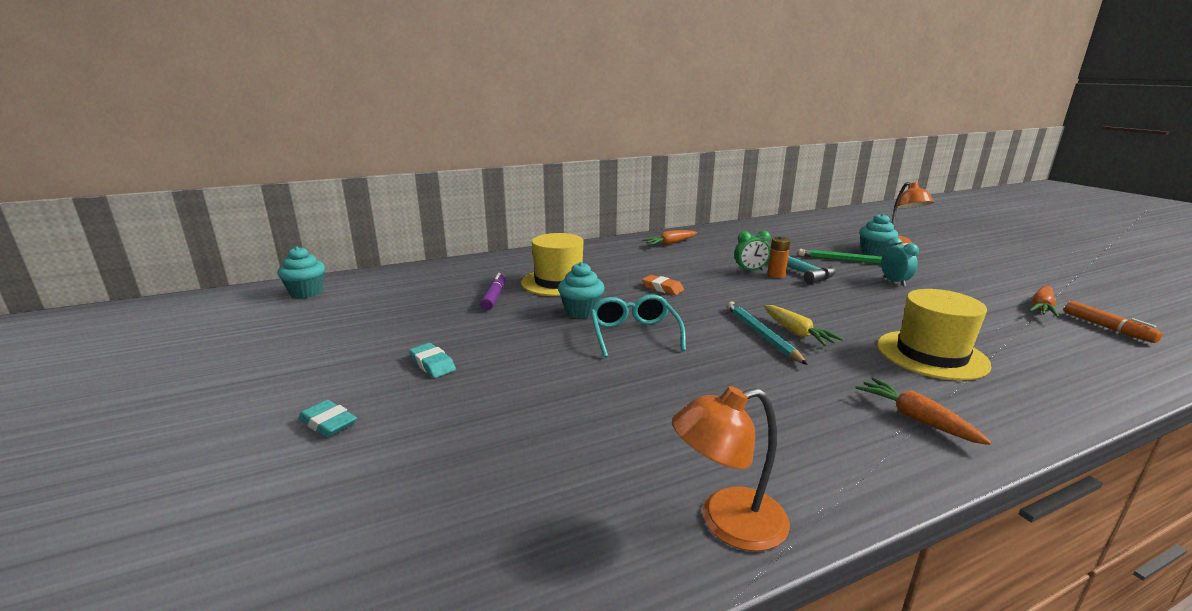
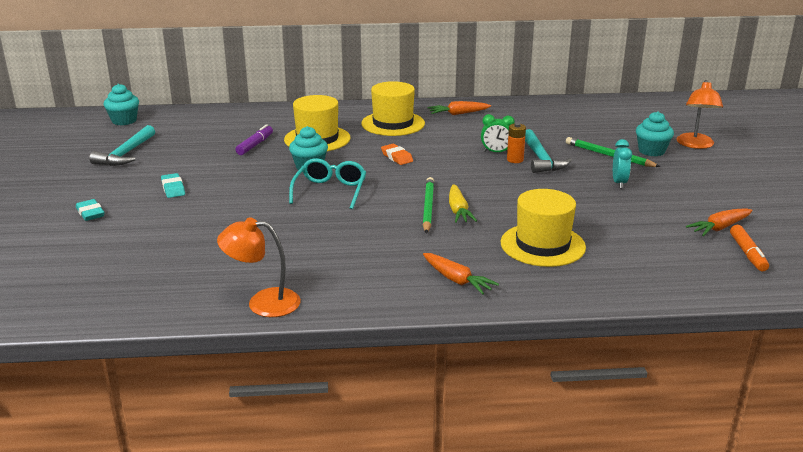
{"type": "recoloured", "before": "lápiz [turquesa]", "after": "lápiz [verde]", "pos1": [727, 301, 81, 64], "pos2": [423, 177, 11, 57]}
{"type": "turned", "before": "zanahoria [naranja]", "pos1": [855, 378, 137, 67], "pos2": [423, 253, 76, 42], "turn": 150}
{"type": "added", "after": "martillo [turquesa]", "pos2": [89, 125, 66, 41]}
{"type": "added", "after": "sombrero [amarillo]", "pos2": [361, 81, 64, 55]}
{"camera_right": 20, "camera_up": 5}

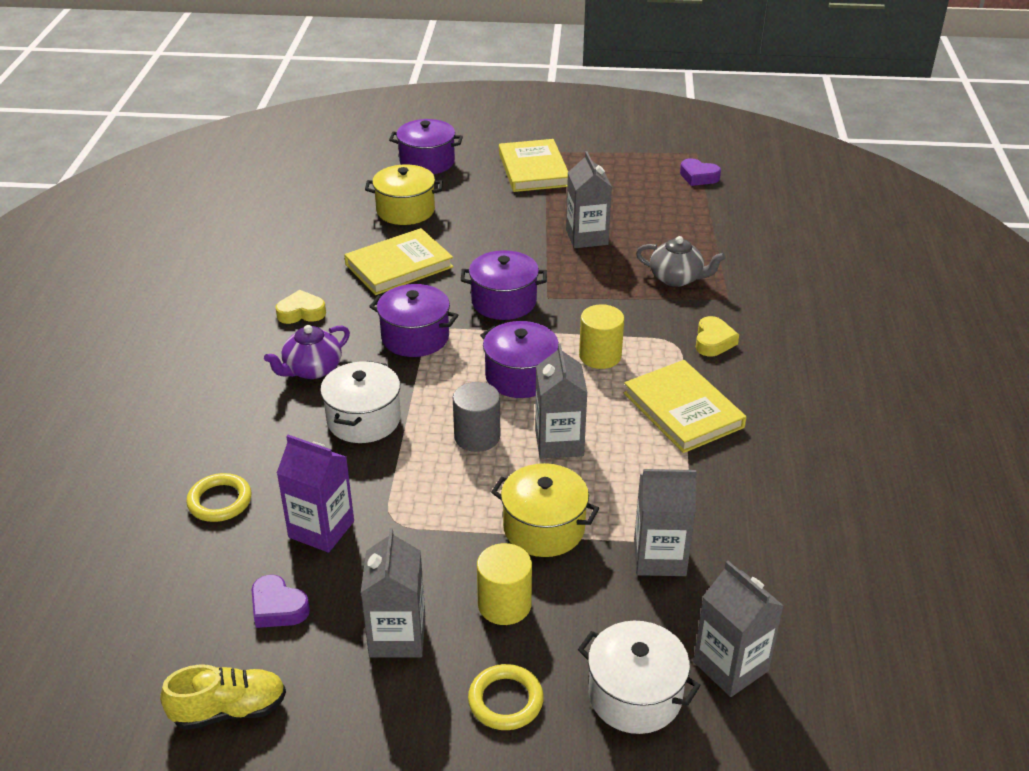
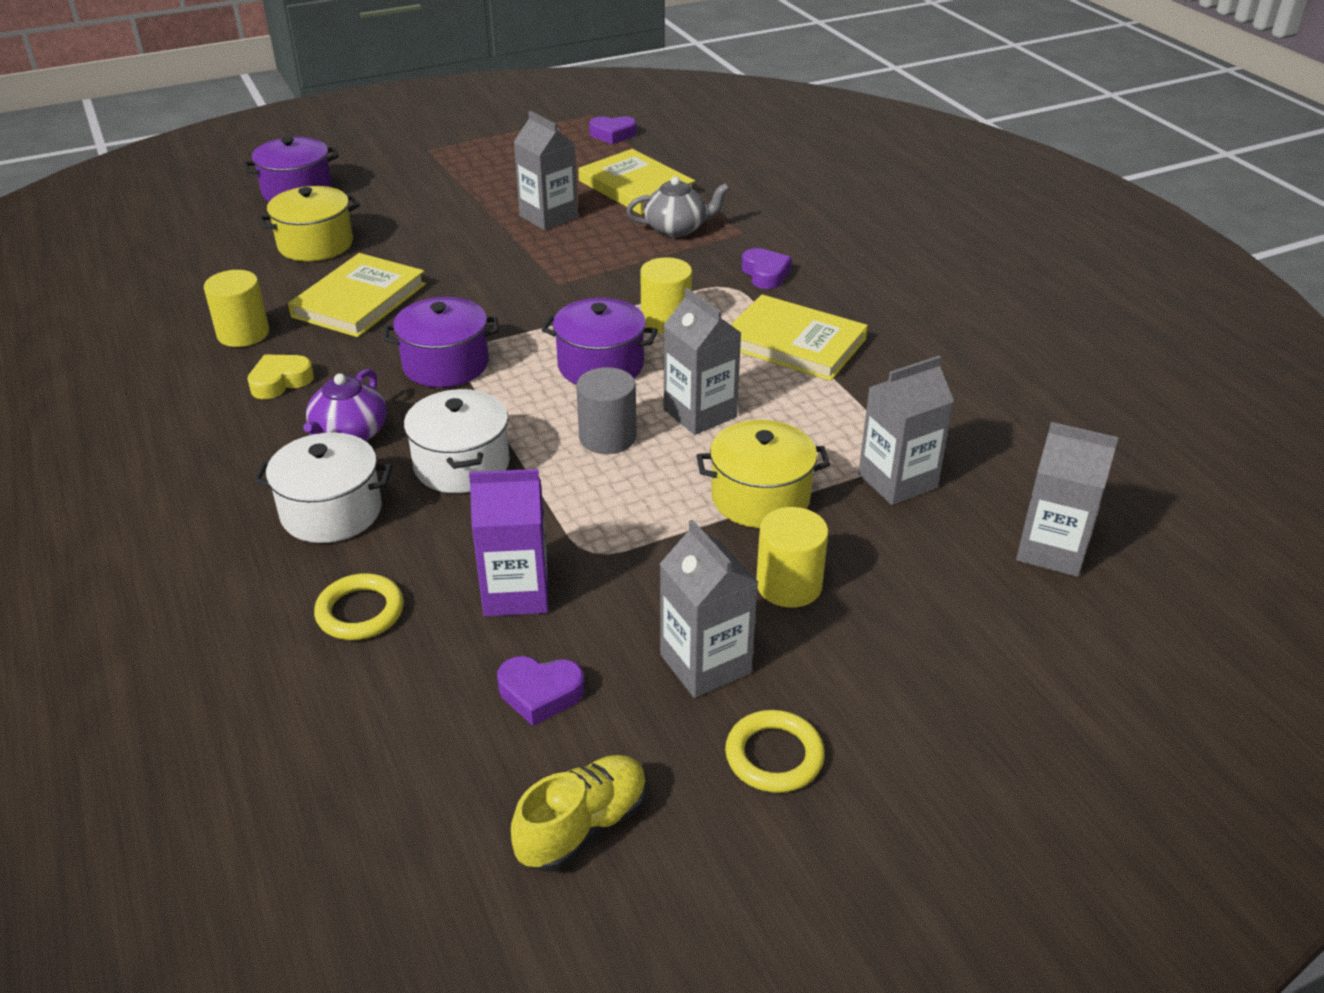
{"type": "removed", "before": "olla [morado]", "pos1": [461, 250, 86, 70]}
{"type": "moved", "before": "anillo [amarillo]", "pos1": [468, 664, 76, 66], "pos2": [725, 710, 100, 83]}
{"type": "moved", "before": "libro [amarillo]", "pos1": [499, 139, 69, 53], "pos2": [578, 149, 117, 66]}
{"type": "moved", "before": "olla [blanco]", "pos1": [578, 621, 123, 113], "pos2": [254, 432, 138, 111]}
{"type": "recoloured", "before": "corazón [amarillo]", "after": "corazón [morado]", "pos1": [696, 316, 43, 40], "pos2": [742, 248, 50, 41]}
{"type": "added", "after": "cilindro [amarillo]", "pos2": [204, 270, 65, 77]}
{"camera_right": -30, "camera_up": 0}

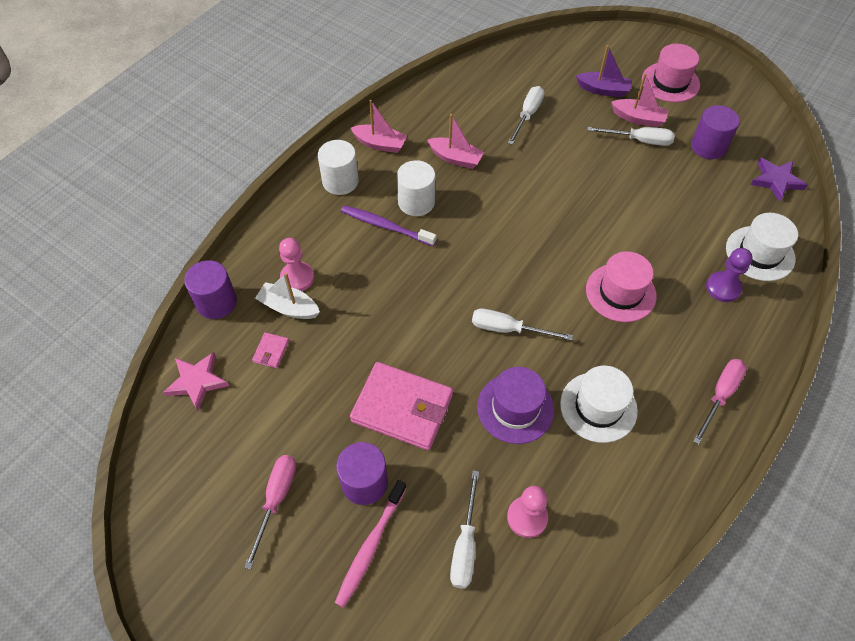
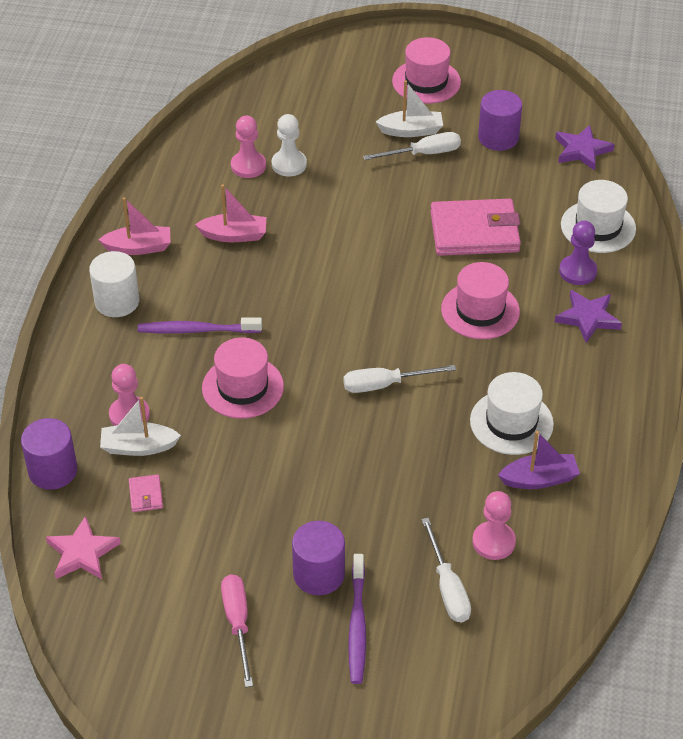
{"type": "recoloured", "before": "cepillo de dientes [rosa]", "after": "cepillo de dientes [morado]", "pos1": [335, 480, 71, 128], "pos2": [348, 554, 18, 130]}
{"type": "moved", "before": "cartera [rosa]", "pos1": [350, 362, 103, 88], "pos2": [430, 199, 91, 57]}
{"type": "removed", "before": "cilindro [blanco]", "pos1": [397, 160, 38, 56]}
{"type": "removed", "before": "sombrero [morado]", "pos1": [477, 367, 77, 77]}
{"type": "replaced", "before": "destornillador [blanco]", "after": "peón [blanco]", "pos1": [508, 86, 36, 59], "pos2": [272, 114, 35, 63]}
{"type": "moved", "before": "barco [morado]", "pos1": [576, 45, 56, 52], "pos2": [498, 431, 82, 58]}
{"type": "recoloured", "before": "barco [rosa]", "after": "barco [blanco]", "pos1": [611, 74, 58, 53], "pos2": [376, 80, 67, 57]}
{"type": "removed", "before": "destornillador [rosa]", "pos1": [693, 359, 54, 86]}
{"type": "added", "after": "sombrero [rosa]", "pos2": [202, 338, 82, 80]}
{"type": "added", "after": "peón [rosa]", "pos2": [231, 116, 35, 62]}
{"type": "added", "after": "estrella [morado]", "pos2": [555, 290, 67, 53]}
{"camera_right": -25, "camera_up": -10}

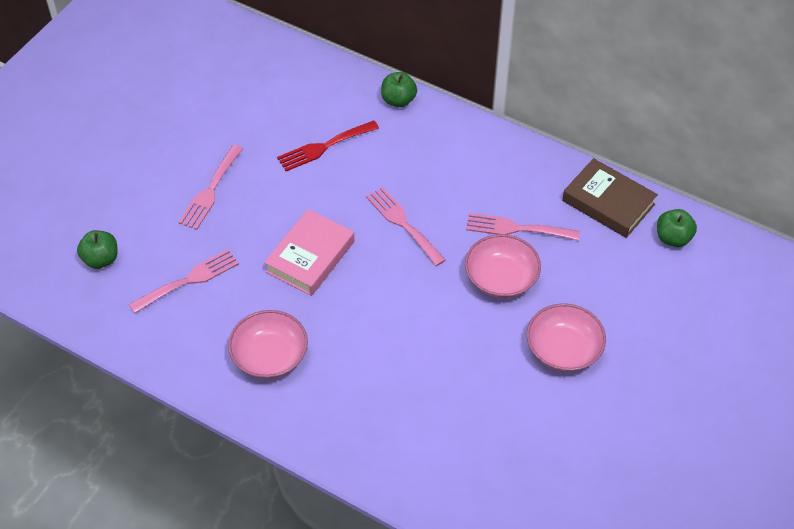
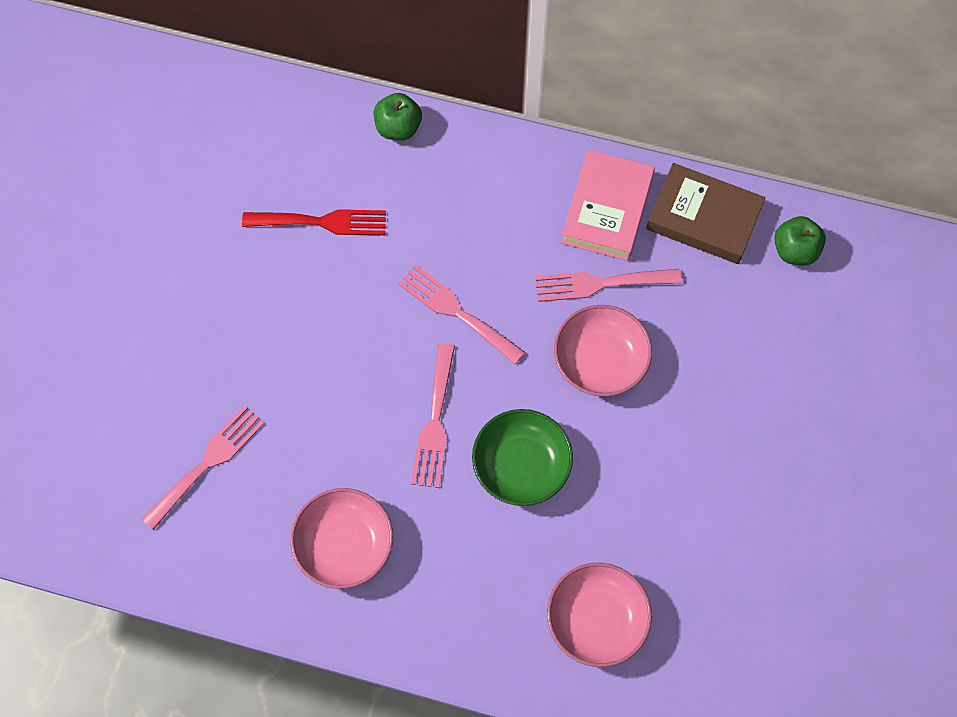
{"type": "removed", "before": "manzana [verde]", "pos1": [77, 230, 41, 39]}
{"type": "moved", "before": "tenedor [rosa]", "pos1": [178, 145, 65, 85], "pos2": [411, 343, 44, 145]}
{"type": "moved", "before": "libro [rosa]", "pos1": [264, 209, 90, 87], "pos2": [561, 150, 94, 111]}
{"type": "turned", "before": "tenedor [rojo]", "pos1": [277, 120, 102, 51], "pos2": [242, 209, 144, 26], "turn": -135}
{"type": "moved", "before": "cuenco [rosa]", "pos1": [527, 303, 79, 69], "pos2": [547, 563, 105, 104]}
{"type": "added", "after": "cuenco [verde]", "pos2": [472, 409, 101, 97]}
{"camera_right": -15, "camera_up": 15}

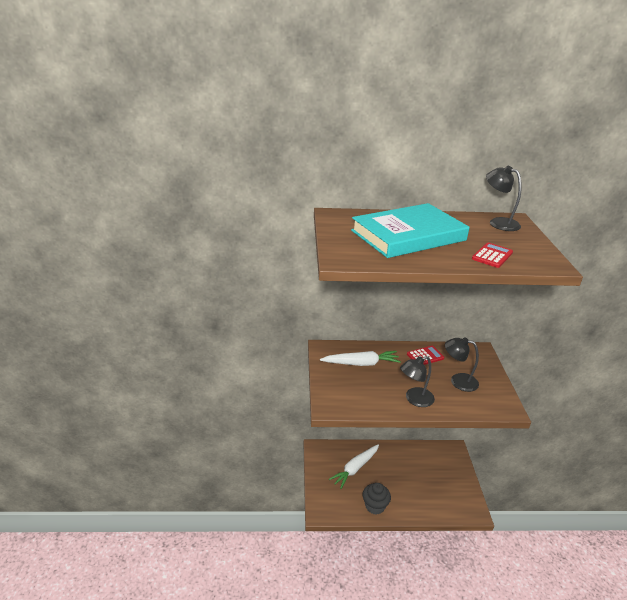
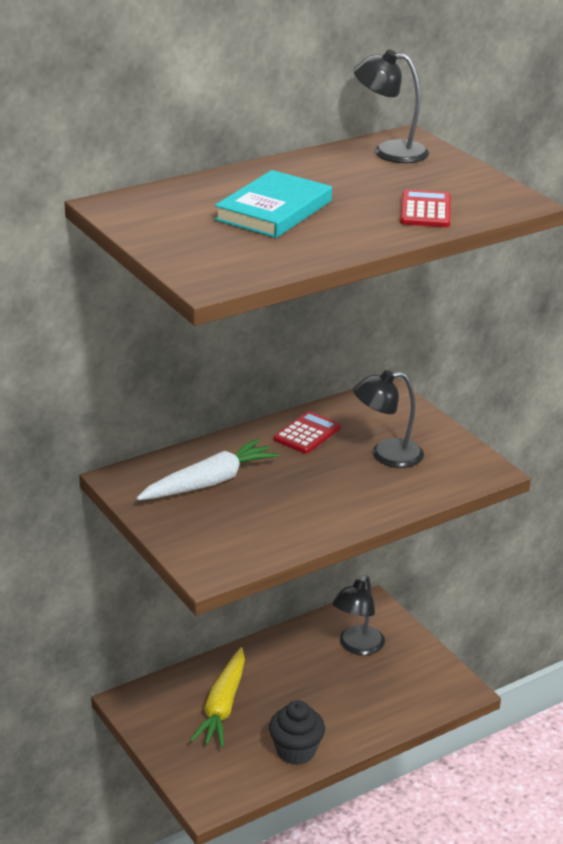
{"type": "recoloured", "before": "zanahoria [blanco]", "after": "zanahoria [amarillo]", "pos1": [329, 444, 50, 45], "pos2": [190, 647, 55, 100]}
{"type": "resized", "before": "libro [turquesa]", "pos1": [351, 203, 119, 55], "pos2": [215, 170, 117, 68], "scale": 0.6}
{"type": "moved", "before": "lámpara [negro]", "pos1": [400, 356, 35, 51], "pos2": [332, 575, 53, 80]}
{"camera_right": -30, "camera_up": 0}

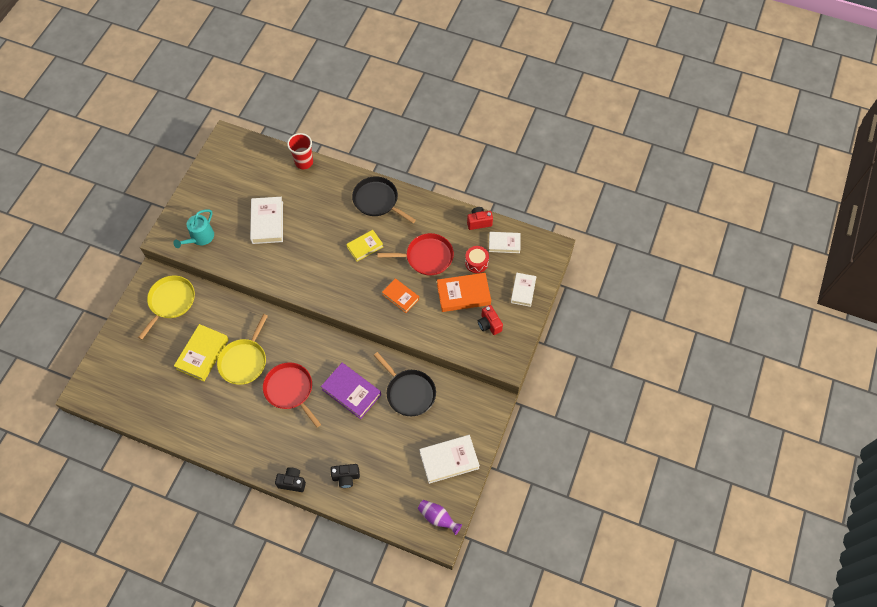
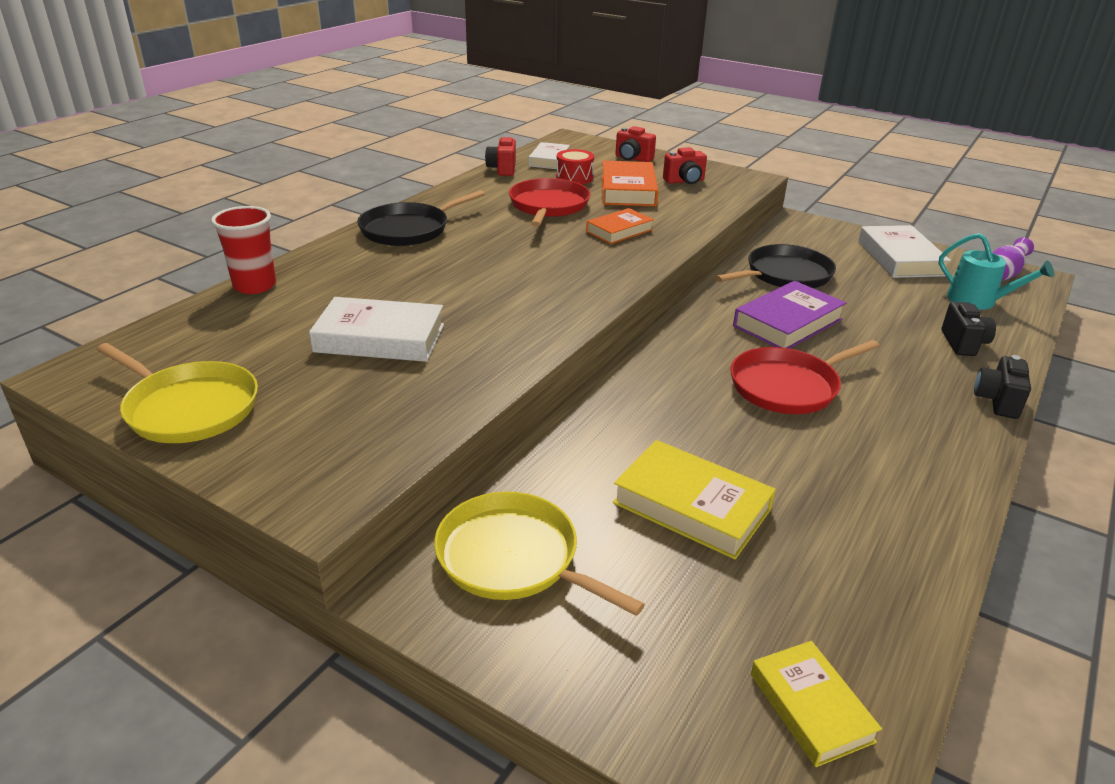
{"type": "moved", "before": "regadera [turquesa]", "pos1": [173, 209, 41, 39], "pos2": [939, 233, 115, 77]}
{"type": "moved", "before": "sartén [amarillo]", "pos1": [217, 314, 51, 71], "pos2": [96, 343, 162, 100]}
{"type": "moved", "before": "libro [amarillo]", "pos1": [346, 230, 37, 31], "pos2": [751, 641, 131, 126]}
{"type": "replaced", "before": "libro [blanco]", "after": "cámara [rojo]", "pos1": [511, 273, 26, 34], "pos2": [616, 126, 40, 36]}
{"camera_right": -80, "camera_up": -30}

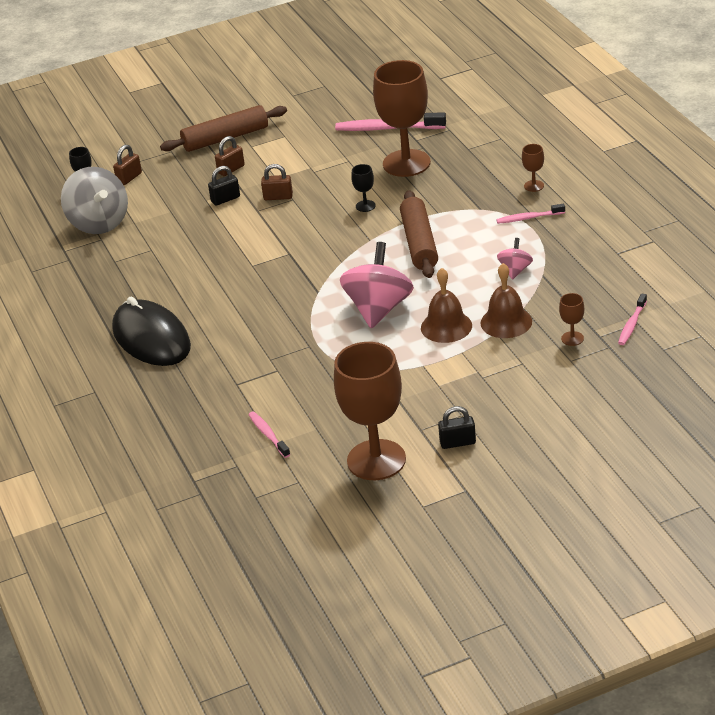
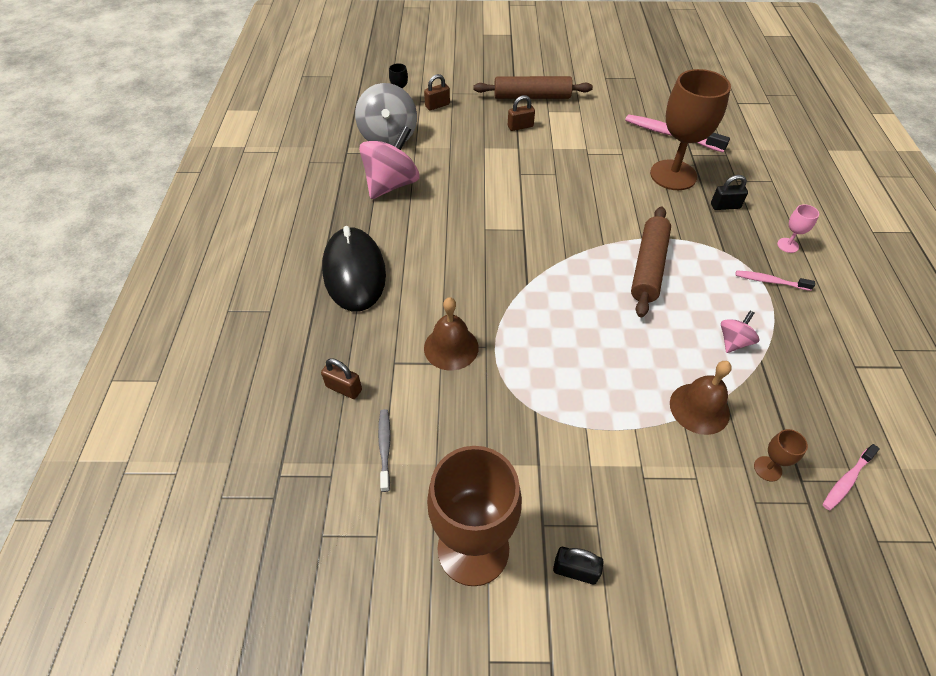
{"type": "moved", "before": "candado [negro]", "pos1": [208, 166, 32, 40], "pos2": [711, 175, 37, 35]}
{"type": "recoloured", "before": "cepillo de dientes [rosa]", "after": "cepillo de dientes [gris]", "pos1": [248, 411, 43, 47], "pos2": [378, 409, 13, 83]}
{"type": "moved", "before": "candado [marrón]", "pos1": [261, 164, 32, 36], "pos2": [321, 358, 41, 41]}
{"type": "moved", "before": "peonza [rosa]", "pos1": [340, 242, 74, 86], "pos2": [359, 126, 61, 73]}
{"type": "removed", "before": "copa [negro]", "pos1": [351, 164, 25, 48]}
{"type": "moved", "before": "campana [marrón]", "pos1": [421, 268, 51, 75], "pos2": [424, 297, 55, 74]}
{"type": "recoloured", "before": "copa [marrón]", "after": "copa [rosa]", "pos1": [522, 144, 22, 48], "pos2": [777, 204, 42, 49]}
{"camera_right": 20, "camera_up": 15}

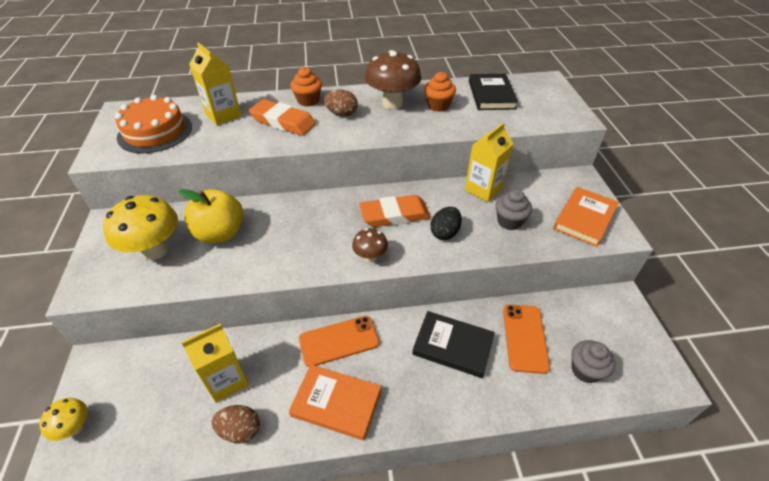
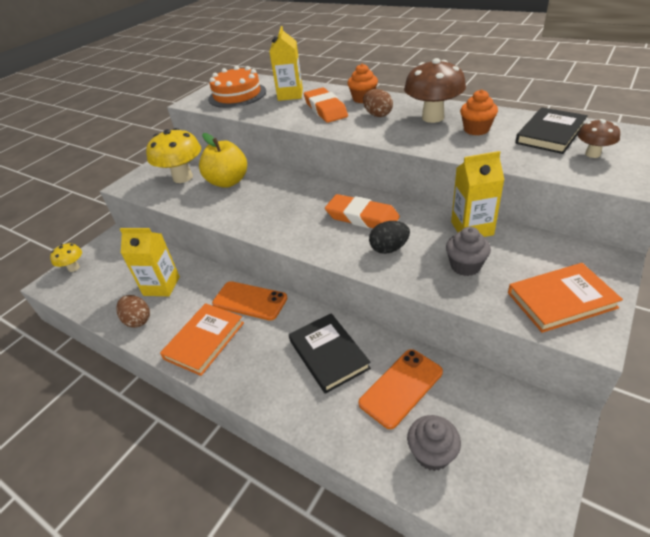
{"type": "turned", "before": "libro [naranja]", "pos1": [289, 365, 92, 75], "pos2": [160, 303, 84, 73], "turn": 60}
{"type": "moved", "before": "seta [marrón]", "pos1": [352, 228, 36, 34], "pos2": [578, 119, 42, 39]}
{"camera_right": 45, "camera_up": -5}

